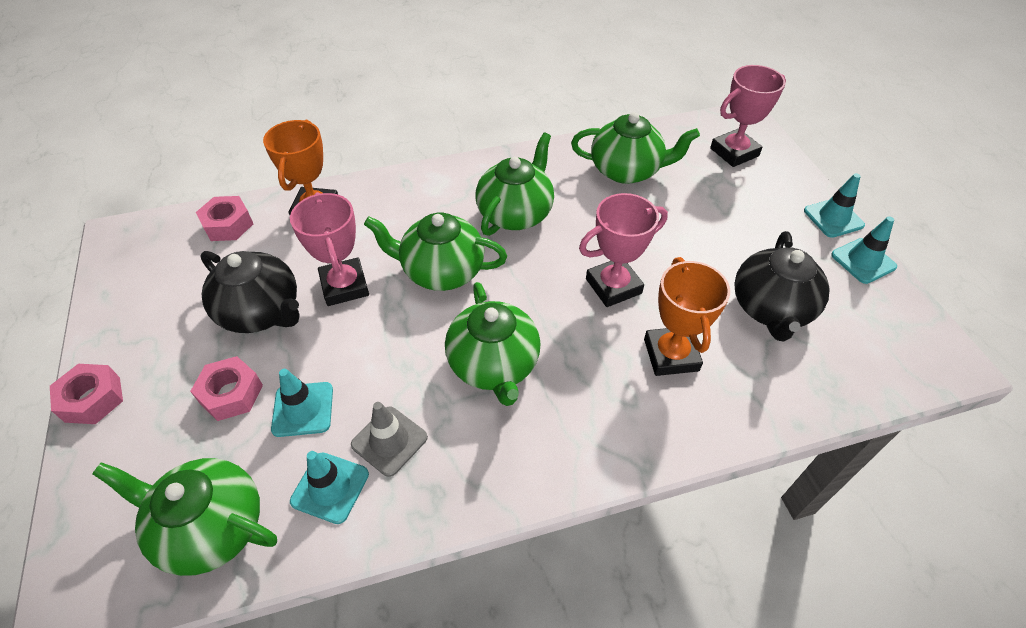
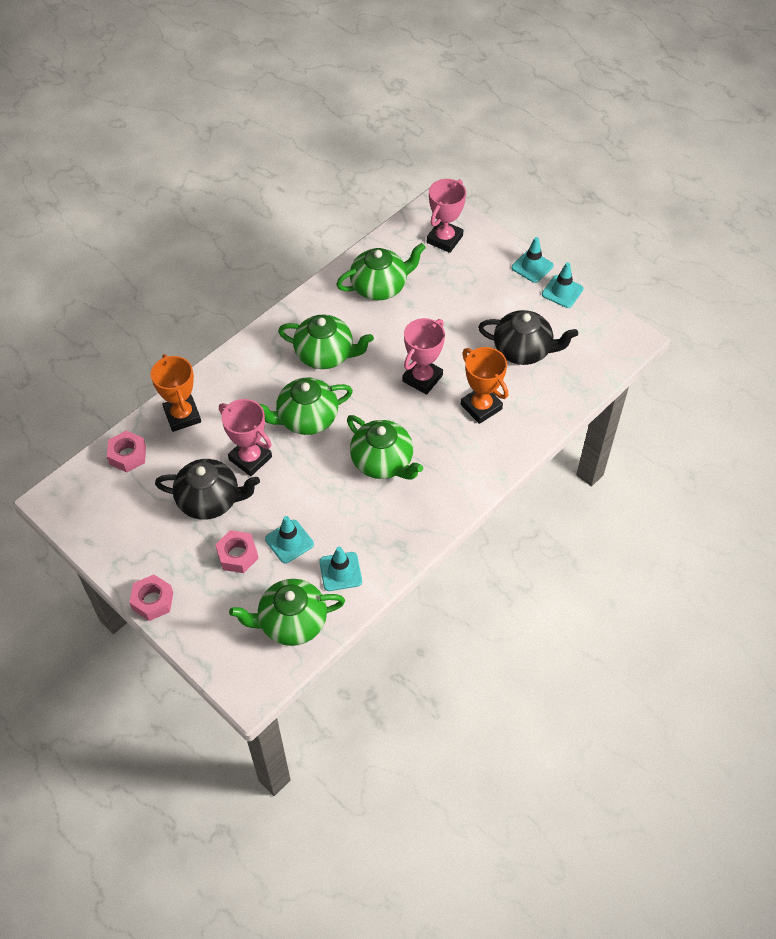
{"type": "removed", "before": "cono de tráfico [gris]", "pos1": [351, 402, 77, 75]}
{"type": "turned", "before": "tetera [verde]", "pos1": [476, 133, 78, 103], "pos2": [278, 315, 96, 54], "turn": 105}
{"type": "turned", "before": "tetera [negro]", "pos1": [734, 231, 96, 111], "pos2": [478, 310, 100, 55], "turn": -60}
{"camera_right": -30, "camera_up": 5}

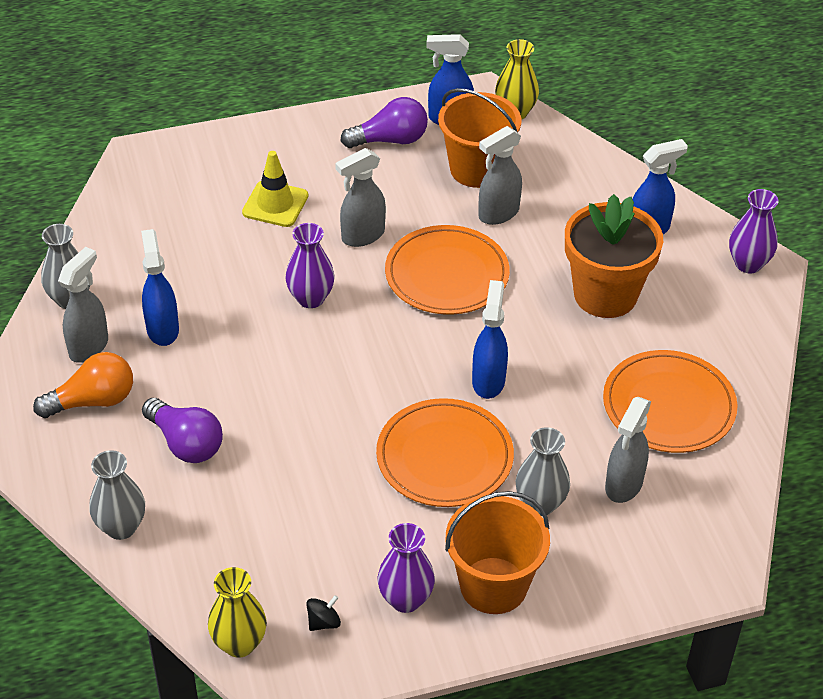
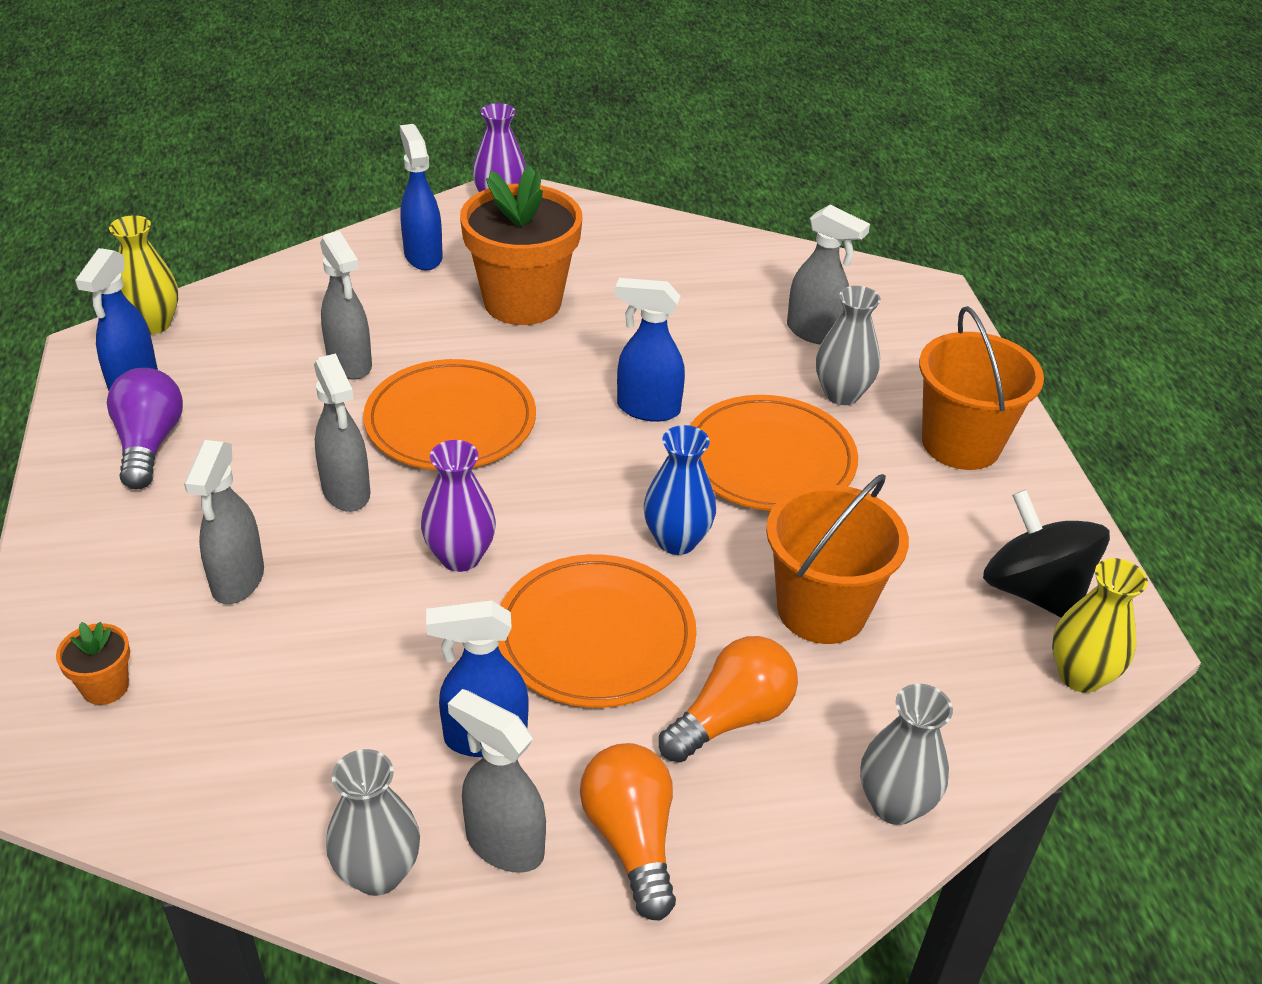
{"type": "recoloured", "before": "bombilla [morado]", "after": "bombilla [naranja]", "pos1": [142, 398, 81, 65], "pos2": [659, 636, 139, 127]}
{"type": "replaced", "before": "cono de tráfico [amarillo]", "after": "pulverizador [gris]", "pos1": [242, 151, 66, 76], "pos2": [184, 440, 80, 164]}
{"type": "resized", "before": "peonza [negro]", "pos1": [306, 595, 35, 36], "pos2": [983, 489, 127, 129], "scale": 2.42}
{"type": "removed", "before": "florero [morado]", "pos1": [378, 523, 57, 90]}
{"type": "moved", "before": "balde [naranja]", "pos1": [438, 88, 83, 100], "pos2": [766, 474, 143, 170]}
{"type": "moved", "before": "plato [naranja]", "pos1": [603, 350, 135, 103], "pos2": [498, 554, 199, 154]}
{"type": "added", "after": "maceta [naranja]", "pos2": [56, 622, 74, 83]}
{"type": "added", "after": "florero [azul]", "pos2": [644, 425, 72, 130]}
{"camera_right": -85, "camera_up": -5}

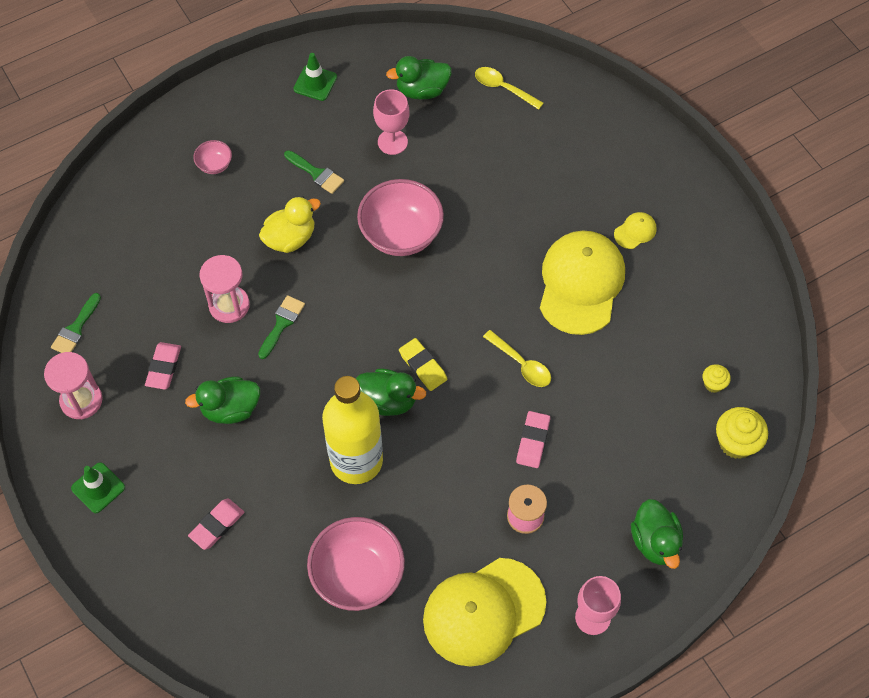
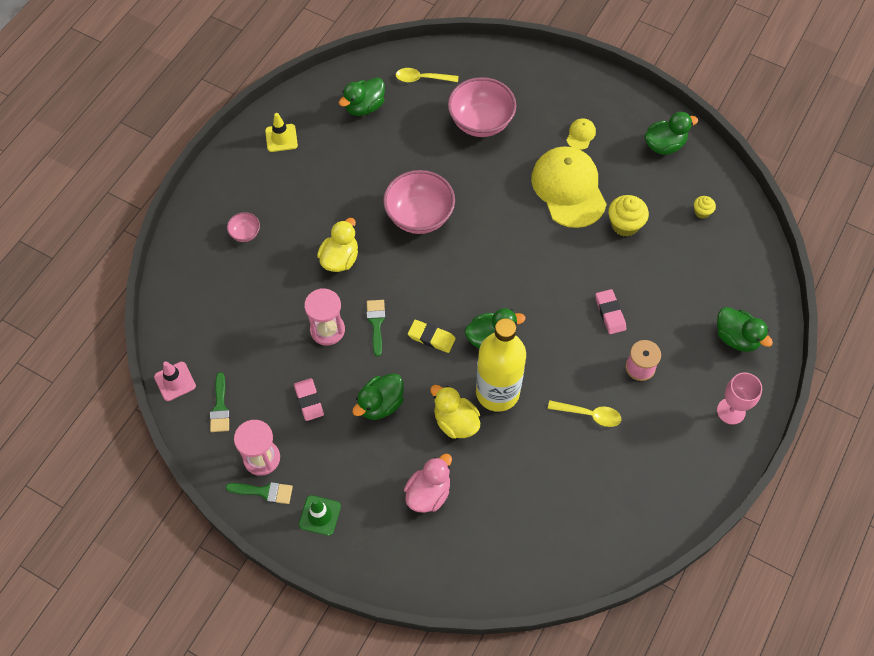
{"type": "replaced", "before": "goma de borrar [rosa]", "after": "pato [rosa]", "pos1": [188, 498, 56, 52], "pos2": [404, 454, 48, 59]}
{"type": "moved", "before": "pincel [verde]", "pos1": [284, 150, 60, 44], "pos2": [226, 482, 67, 22]}
{"type": "recoloured", "before": "cono de tráfico [verde]", "after": "cono de tráfico [amarillo]", "pos1": [293, 53, 44, 48], "pos2": [265, 113, 33, 39]}
{"type": "moved", "before": "cuenco [rosa]", "pos1": [307, 517, 98, 94], "pos2": [448, 77, 68, 60]}
{"type": "removed", "before": "copa [rosa]", "pos1": [373, 89, 37, 66]}
{"type": "moved", "before": "goma de borrar [amarillo]", "pos1": [399, 338, 48, 53], "pos2": [408, 320, 48, 33]}
{"type": "removed", "before": "gorra [amarillo]", "pos1": [423, 558, 123, 109]}
{"type": "moved", "before": "cuchara [amarillo]", "pos1": [483, 330, 68, 57], "pos2": [548, 400, 73, 27]}
{"type": "moved", "before": "magdalena [amarillo]", "pos1": [716, 407, 52, 52], "pos2": [608, 195, 41, 42]}
{"type": "added", "after": "cono de tráfico [rosa]", "pos2": [154, 361, 42, 40]}
{"type": "added", "after": "pato [amarillo]", "pos2": [430, 385, 50, 54]}
{"type": "added", "after": "pato [verde]", "pos2": [644, 112, 54, 43]}
{"camera_right": -30, "camera_up": 0}

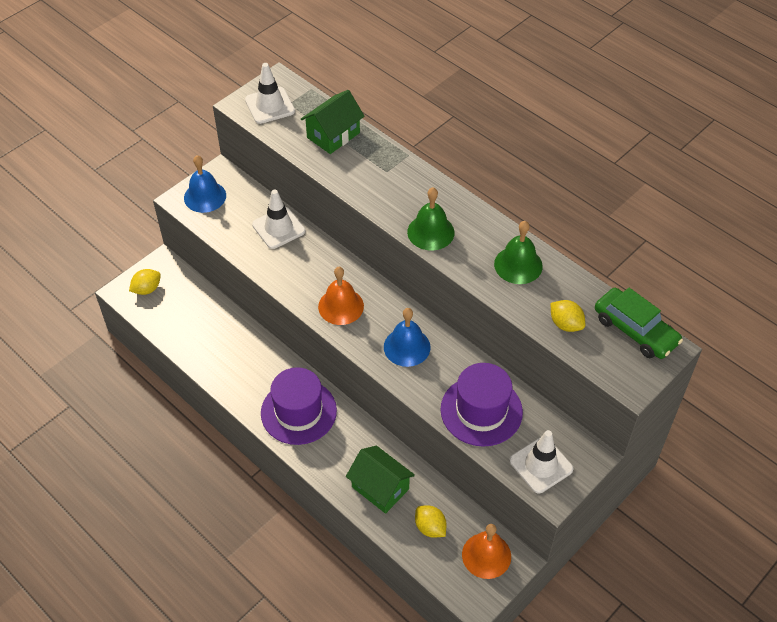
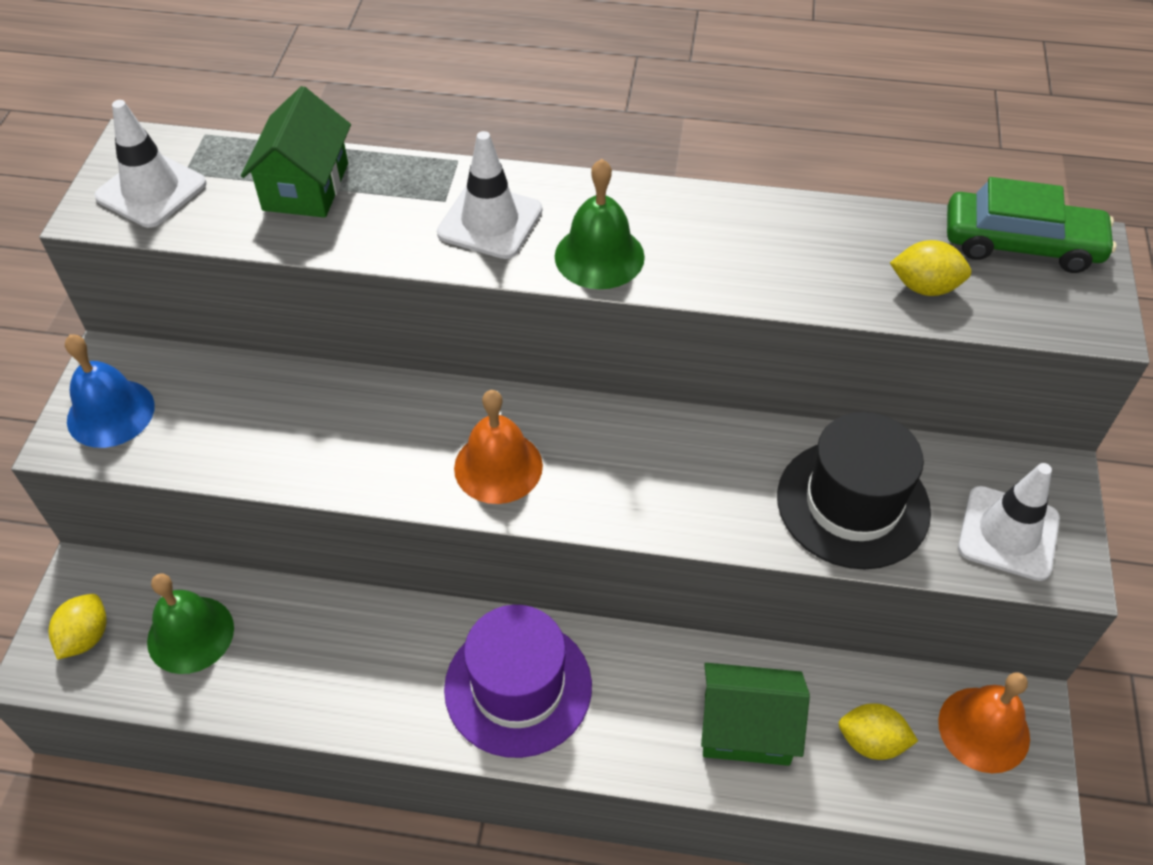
{"type": "moved", "before": "cono de tráfico [blanco]", "pos1": [252, 189, 53, 60], "pos2": [437, 131, 105, 128]}
{"type": "removed", "before": "campana [azul]", "pos1": [384, 308, 47, 59]}
{"type": "recoloured", "before": "sombrero [morado]", "after": "sombrero [negro]", "pos1": [440, 363, 83, 84], "pos2": [777, 412, 154, 157]}
{"type": "moved", "before": "campana [verde]", "pos1": [494, 221, 49, 63], "pos2": [147, 573, 87, 101]}
{"camera_right": -35, "camera_up": 0}

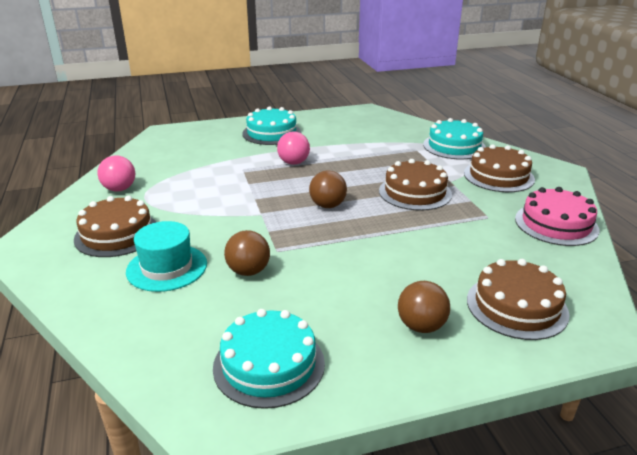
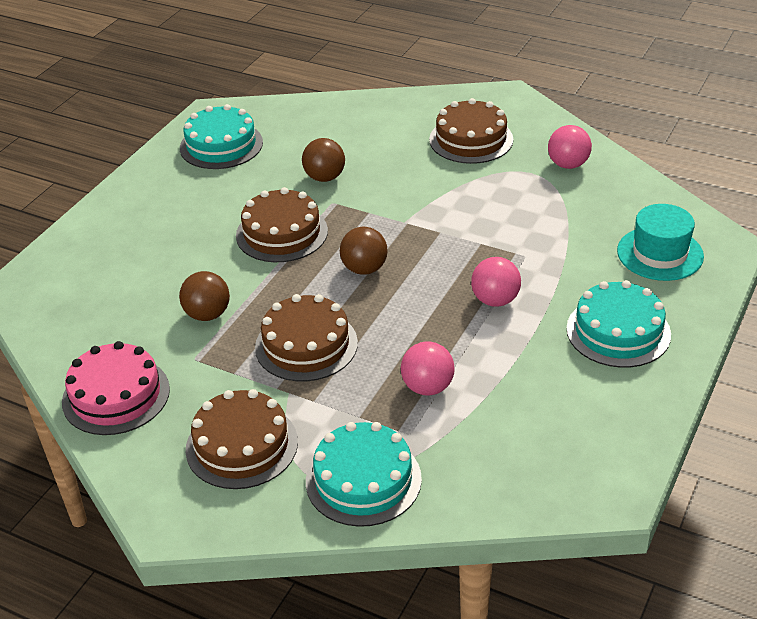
{"type": "moved", "before": "sombrero [turquesa]", "pos1": [126, 221, 81, 71], "pos2": [617, 204, 87, 77]}
{"type": "moved", "before": "pelota [marrón]", "pos1": [398, 281, 52, 52], "pos2": [179, 271, 51, 50]}
{"type": "moved", "before": "tarta [marrón]", "pos1": [467, 259, 103, 81], "pos2": [236, 187, 92, 75]}
{"type": "added", "after": "pelota [rosa]", "pos2": [401, 342, 54, 53]}
{"camera_right": 135, "camera_up": 10}

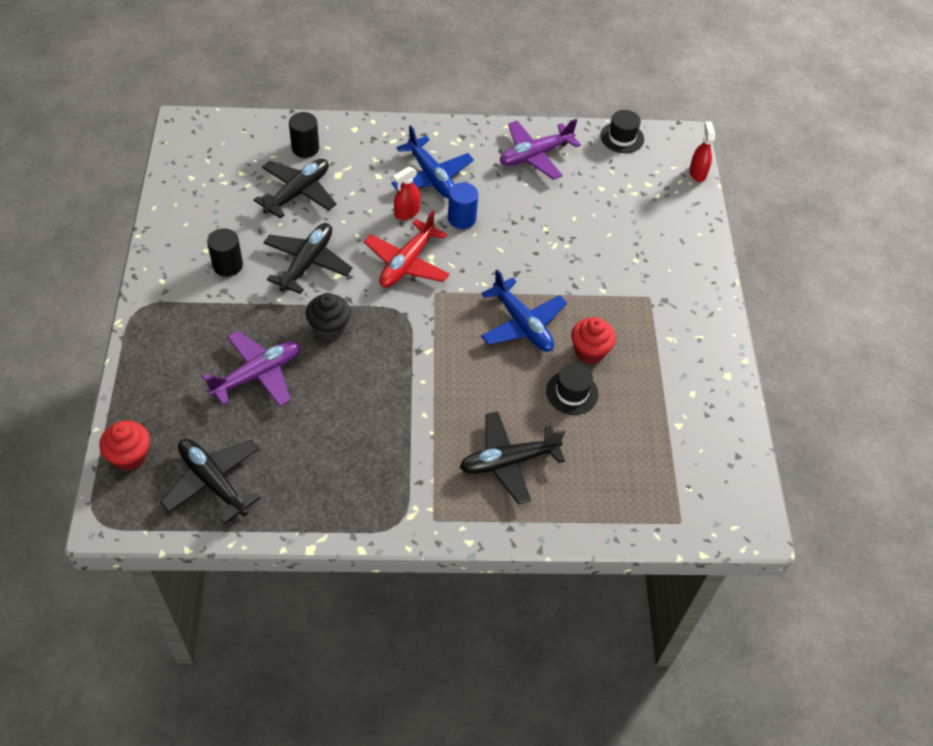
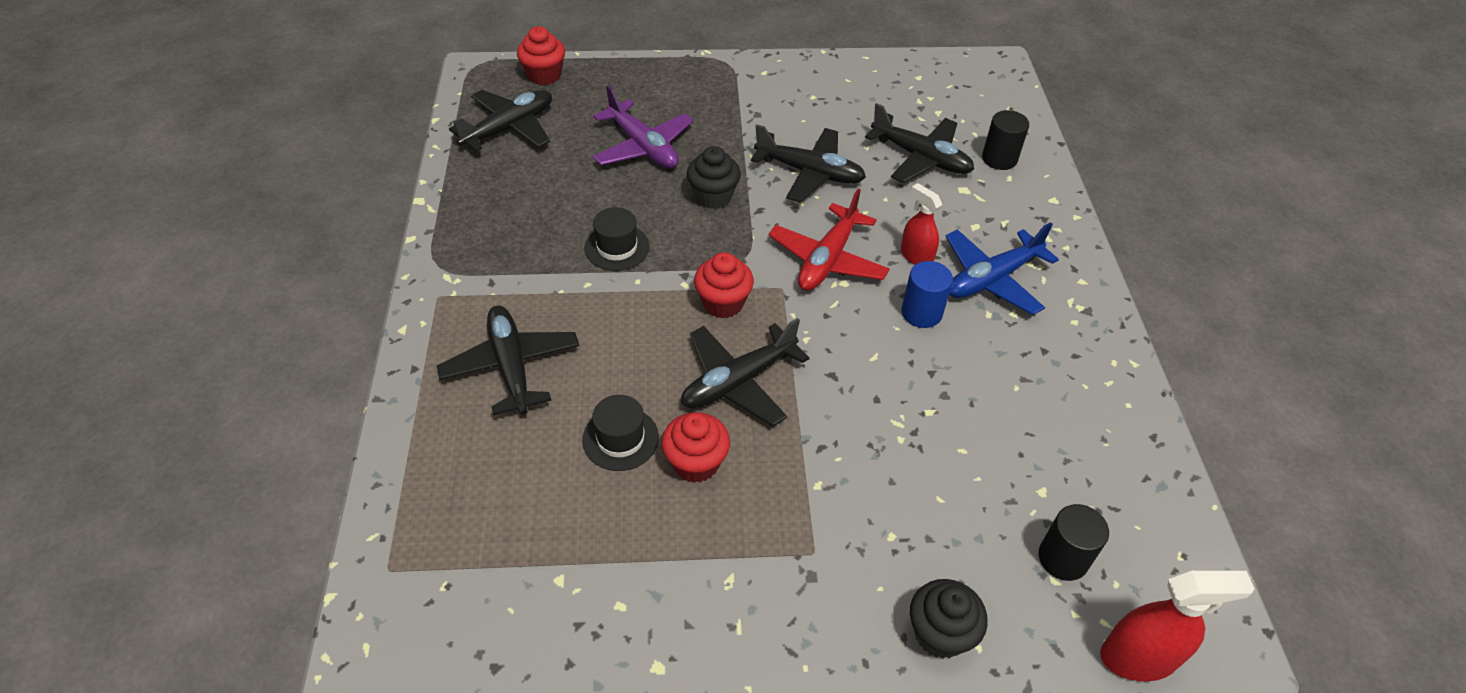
{"type": "moved", "before": "cilindro [negro]", "pos1": [207, 228, 36, 49], "pos2": [1039, 504, 70, 77]}
{"type": "turned", "before": "avión [rojo]", "pos1": [364, 211, 86, 77], "pos2": [769, 189, 121, 102], "turn": -90}
{"type": "recoloured", "before": "avión [azul]", "after": "avión [negro]", "pos1": [481, 269, 86, 83], "pos2": [681, 318, 129, 108]}
{"type": "removed", "before": "avión [morado]", "pos1": [500, 119, 81, 61]}
{"type": "moved", "before": "sombrero [negro]", "pos1": [600, 110, 44, 43], "pos2": [584, 207, 66, 64]}
{"type": "resized", "before": "pulverizador [rojo]", "pos1": [689, 121, 26, 61], "pos2": [1100, 571, 154, 110], "scale": 1.52}
{"type": "added", "after": "magdalena [rojo]", "pos2": [694, 252, 60, 66]}
{"type": "added", "after": "magdalena [negro]", "pos2": [910, 579, 78, 80]}
{"camera_right": 90, "camera_up": -5}

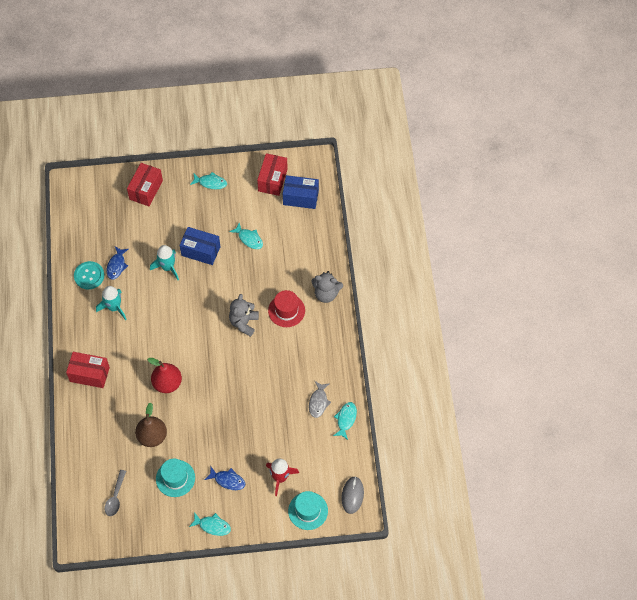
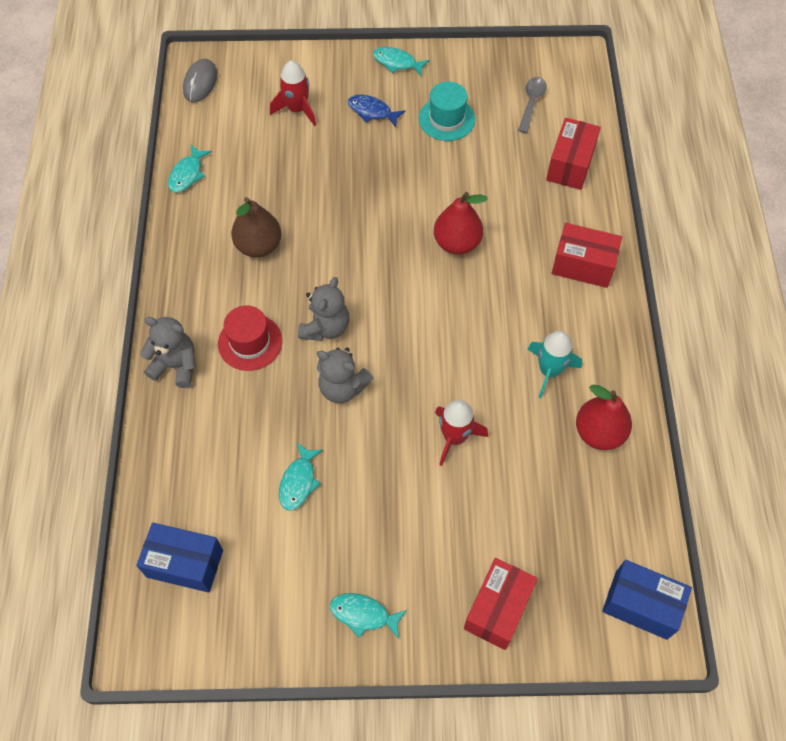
{"type": "replaced", "before": "botón [turquesa]", "after": "pera [rojo]", "pos1": [74, 261, 30, 28], "pos2": [576, 384, 56, 66]}
{"type": "removed", "before": "pez [azul]", "pos1": [106, 246, 23, 34]}
{"type": "moved", "before": "pera [marrón]", "pos1": [135, 403, 32, 44], "pos2": [231, 197, 51, 61]}
{"type": "recoloured", "before": "cohete [turquesa]", "after": "cohete [rojo]", "pos1": [150, 245, 29, 35], "pos2": [435, 400, 53, 66]}
{"type": "moved", "before": "caja [azul]", "pos1": [180, 227, 40, 38], "pos2": [602, 560, 90, 80]}
{"type": "turned", "before": "pez [turquesa]", "pos1": [229, 223, 34, 26], "pos2": [279, 443, 44, 67], "turn": -120}
{"type": "moved", "before": "caja [rojo]", "pos1": [257, 153, 31, 43], "pos2": [546, 118, 55, 72]}
{"type": "removed", "before": "sombrero [turquesa]", "pos1": [288, 491, 40, 39]}
{"type": "removed", "before": "pez [gris]", "pos1": [309, 381, 22, 37]}
{"type": "added", "after": "osito [gris]", "pos2": [317, 348, 57, 55]}
{"camera_right": -175, "camera_up": 0}

